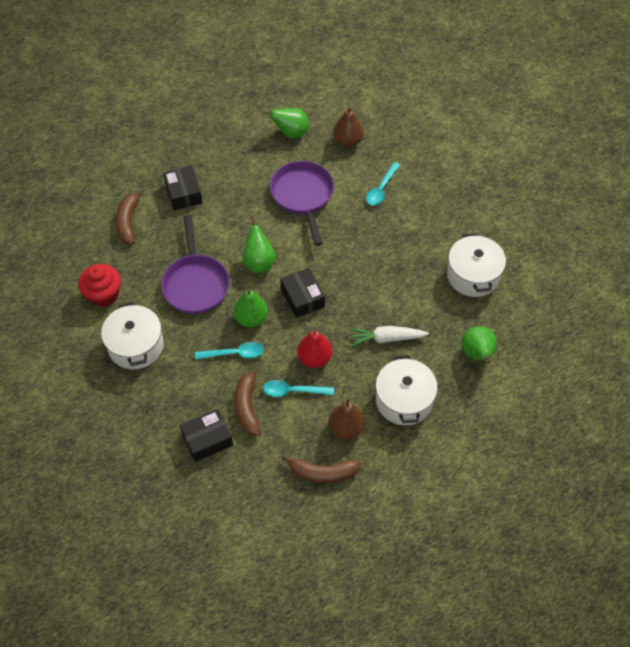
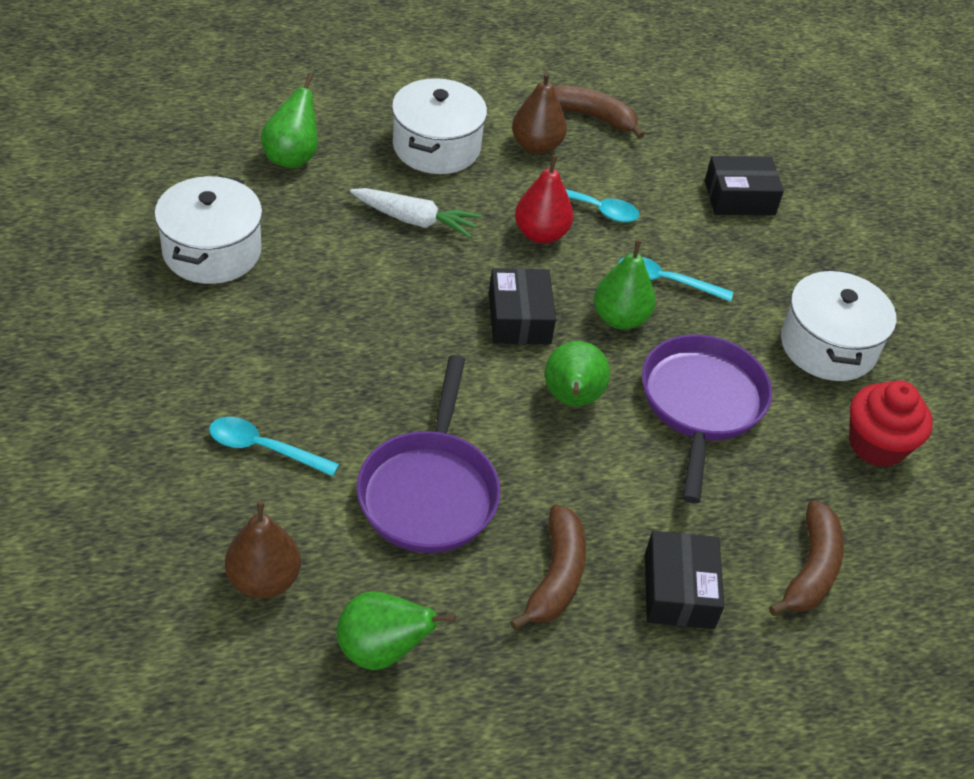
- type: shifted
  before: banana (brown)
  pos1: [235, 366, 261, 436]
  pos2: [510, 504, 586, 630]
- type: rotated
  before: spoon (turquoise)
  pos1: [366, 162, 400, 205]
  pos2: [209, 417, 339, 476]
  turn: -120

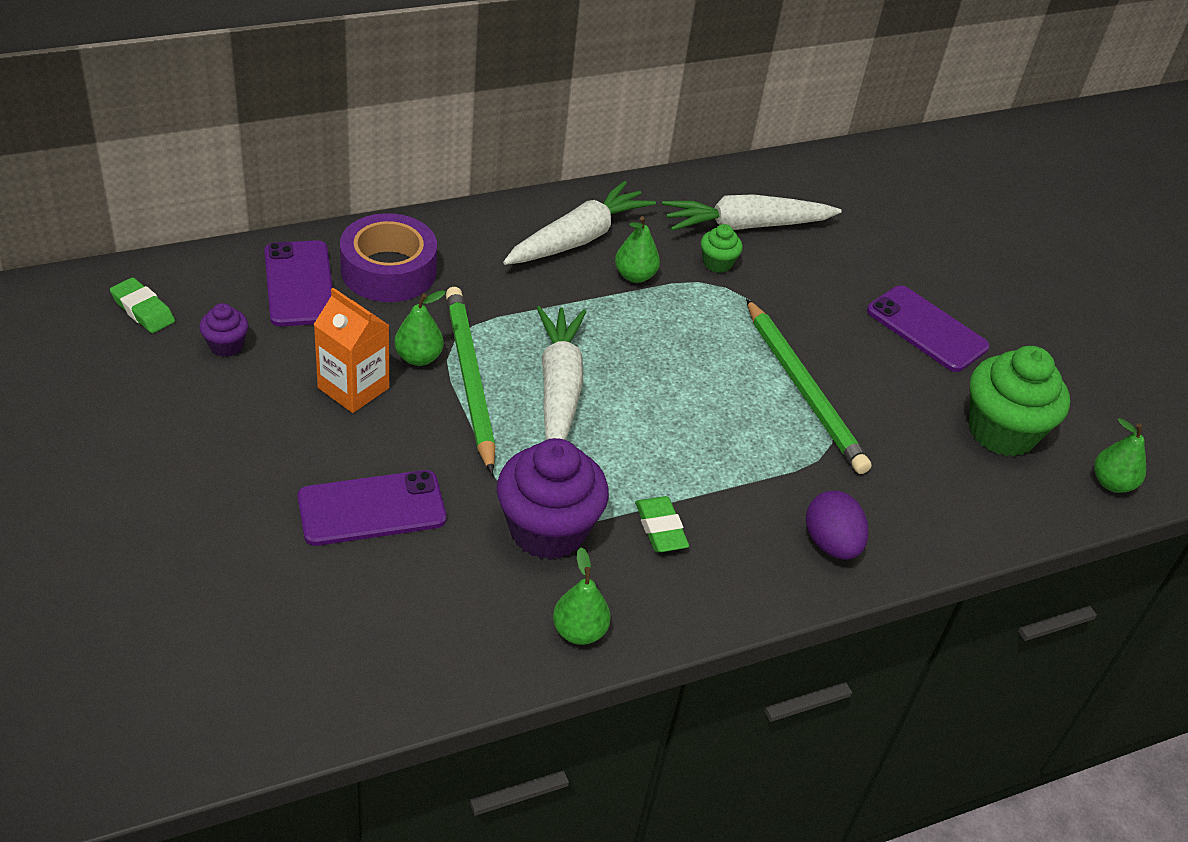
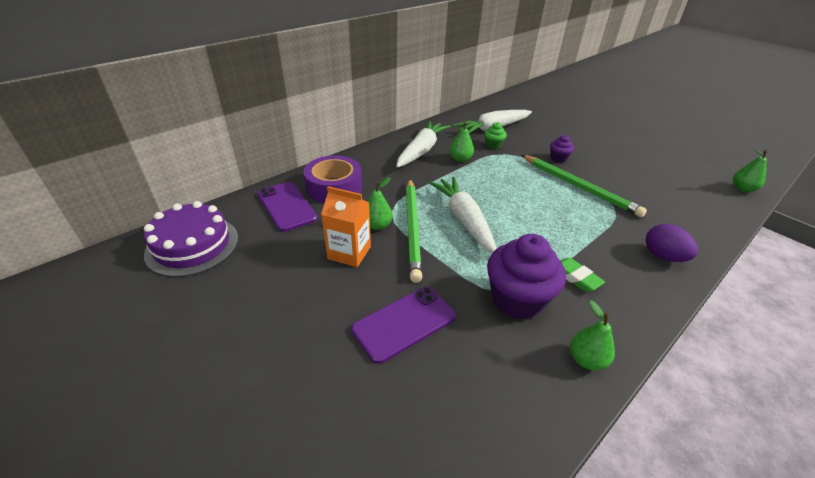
- type: swapped
  before: eraser (green)
  after: cake (purple)
  pos1: [110, 277, 175, 333]
  pos2: [144, 201, 238, 277]
- type: shifted
  before: cupcake (purple)
  pos1: [199, 303, 248, 357]
  pos2: [550, 135, 574, 163]
- type: rotated
  before: pencil (green)
  pos1: [446, 287, 495, 474]
  pos2: [406, 179, 422, 283]
  turn: -150
- type: gone
  before: phone (purple)
  pos1: [867, 285, 990, 372]
- type: gone
  before: cupcake (green)
  pos1: [969, 346, 1070, 457]

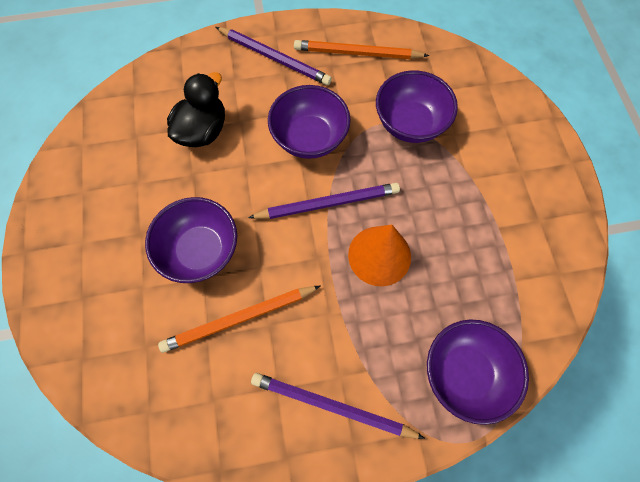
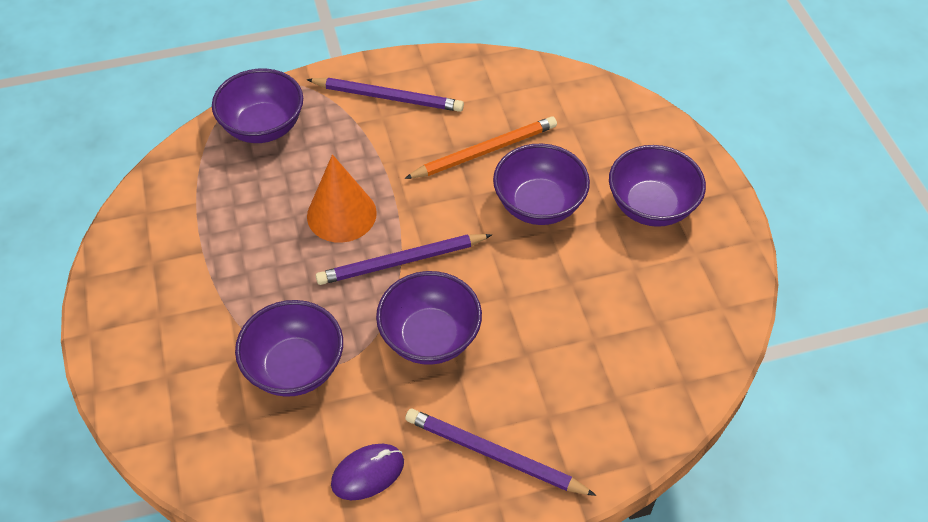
- type: gone
  before: duck (black)
  pos1: [167, 72, 225, 147]
- type: swapped
  before: pencil (orange)
  after: mouse (purple)
  pos1: [294, 40, 429, 59]
  pos2: [331, 444, 404, 500]
- type: new
  after: bowl (purple)
  pos2: [609, 145, 706, 227]

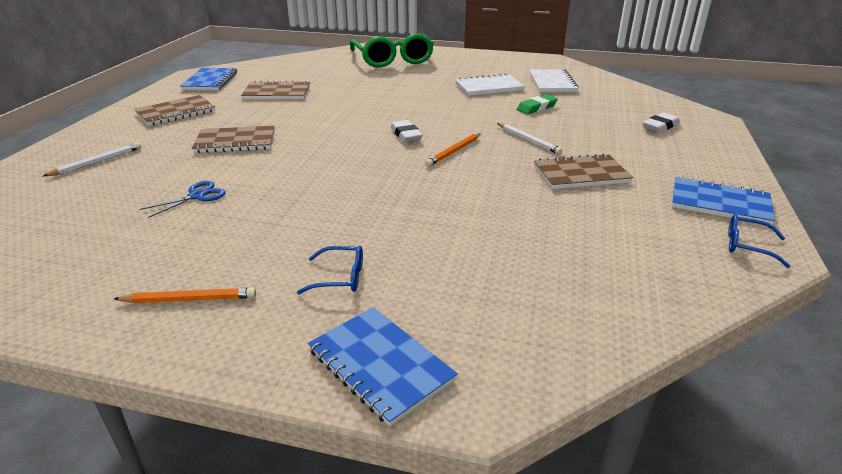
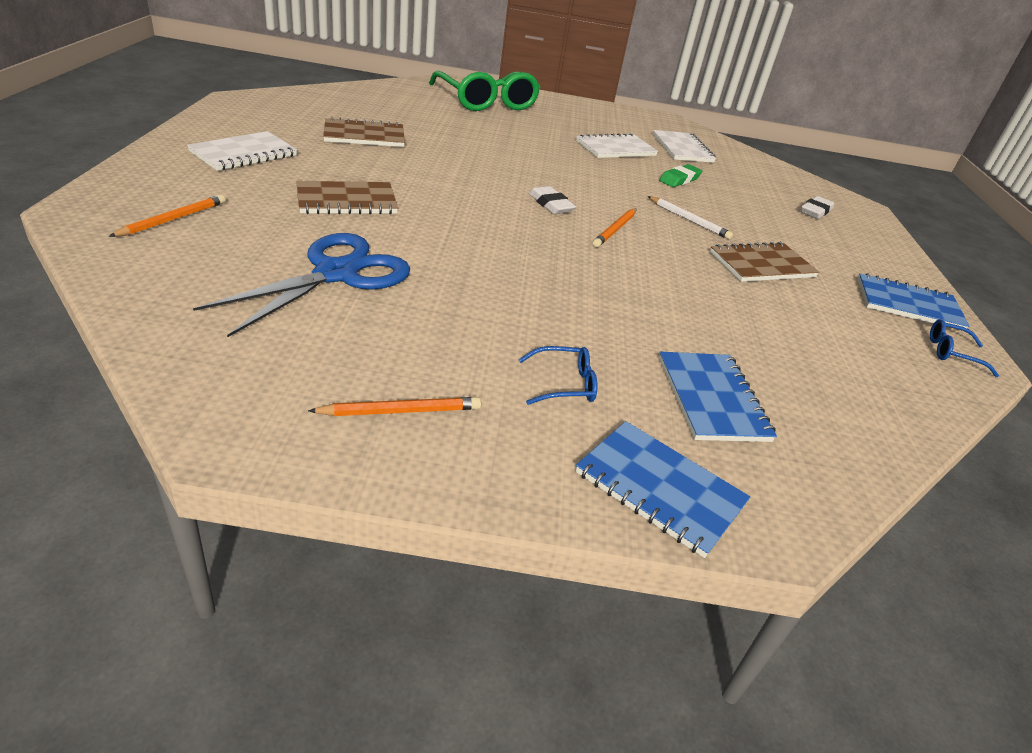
- type: repainted
  before: pencil (white)
  after: pencil (orange)
  pos1: [43, 142, 141, 176]
  pos2: [108, 195, 226, 237]
- type: repainted
  before: notebook (brown)
  after: notebook (white)
  pos1: [134, 95, 215, 126]
  pos2: [187, 131, 297, 171]
- type: scaled
  before: scissors (blue)
  pos1: [140, 181, 225, 218]
  pos2: [193, 233, 410, 337]
  scale: 2.08
- type: shifted
  before: notebook (blue)
  pos1: [180, 68, 237, 90]
  pos2: [659, 352, 777, 442]

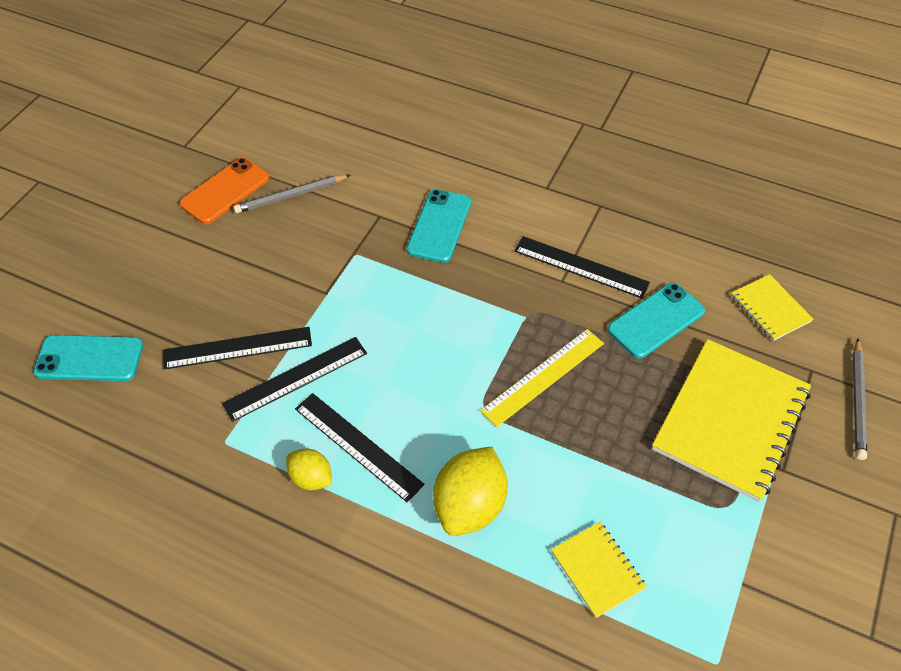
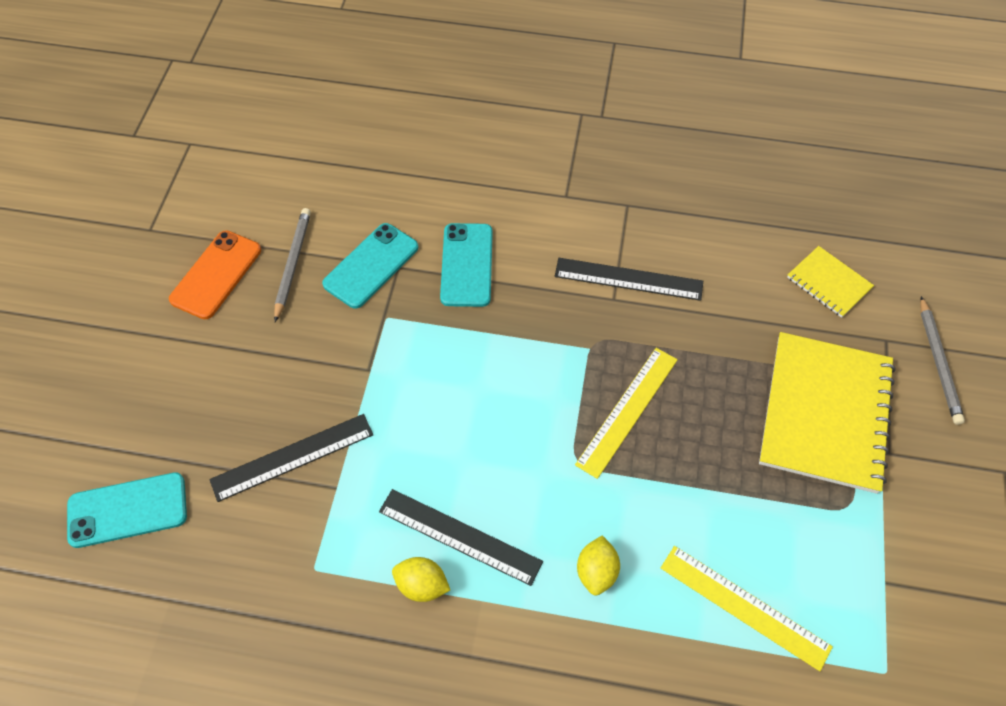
- type: gone
  before: ruler (black)
  pos1: [222, 337, 367, 422]
- type: rotated
  before: pencil (grey)
  pos1: [233, 175, 350, 213]
  pos2: [274, 208, 311, 322]
  turn: 135
- type: scaled
  before: lemon (yellow)
  pos1: [433, 447, 508, 536]
  pos2: [577, 535, 620, 596]
  scale: 0.56
- type: swapped
  before: notebook (yellow)
  after: ruler (yellow)
  pos1: [551, 522, 647, 618]
  pos2: [661, 546, 833, 671]
- type: shifted
  before: phone (turquoise)
  pos1: [608, 283, 705, 359]
  pos2: [322, 223, 418, 309]

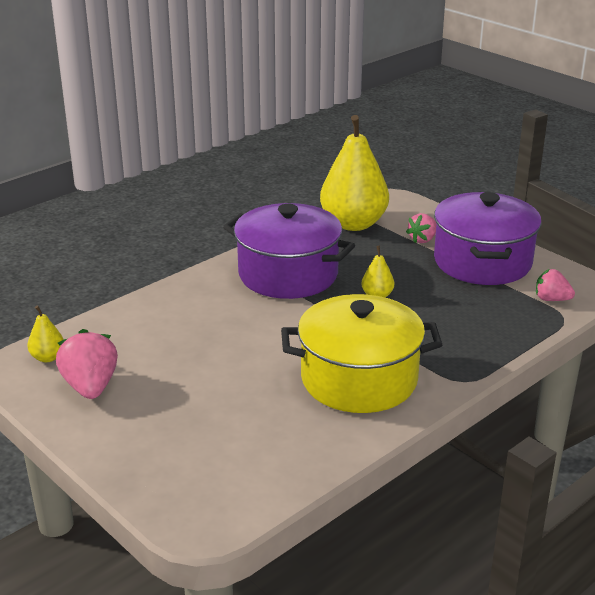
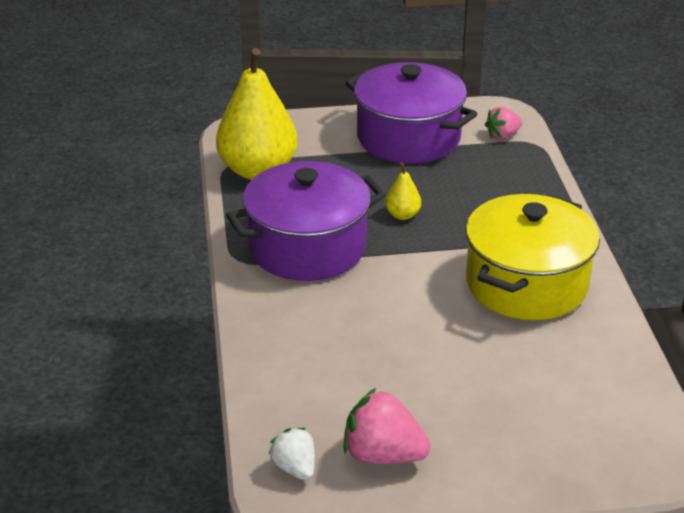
- type: swapped
  before: pear (yellow)
  after: strawberry (white)
  pos1: [27, 306, 64, 362]
  pos2: [269, 428, 315, 480]
- type: gone
  before: strawberry (pink)
  pos1: [406, 213, 437, 243]

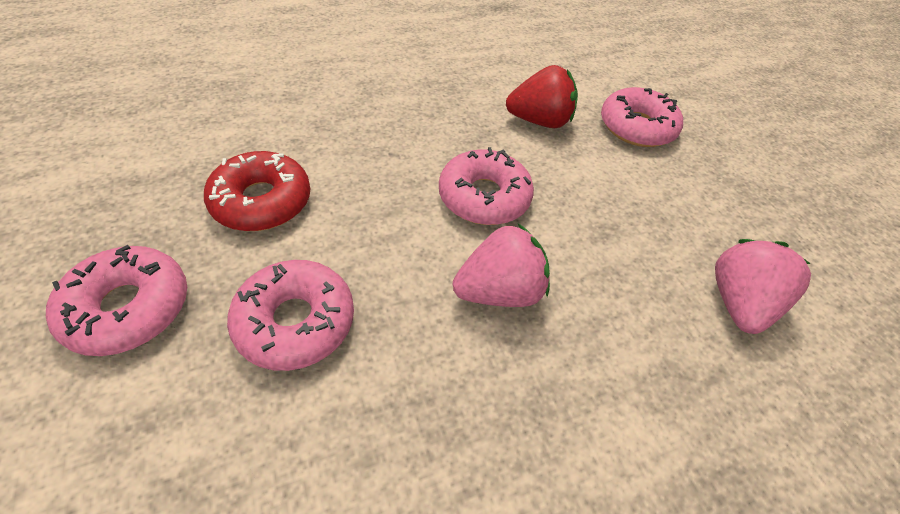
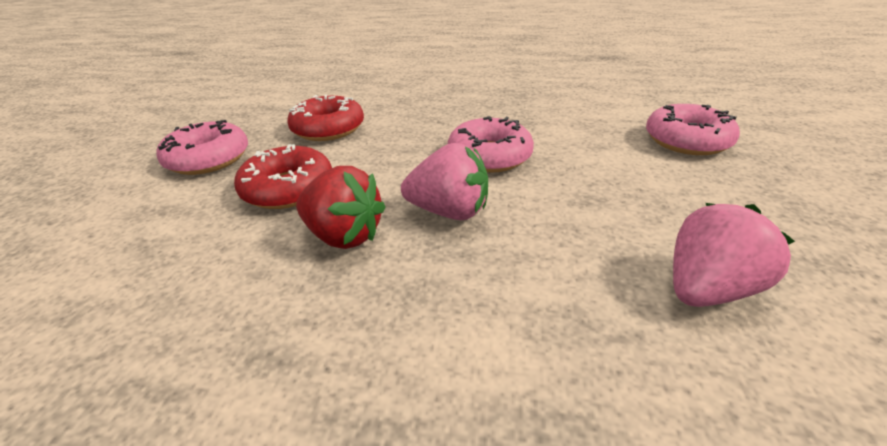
- type: repainted
  before: donut (pink)
  after: donut (red)
  pos1: [227, 260, 354, 371]
  pos2: [234, 144, 332, 209]
- type: shifted
  before: strawberry (red)
  pos1: [506, 65, 578, 128]
  pos2: [296, 166, 385, 249]

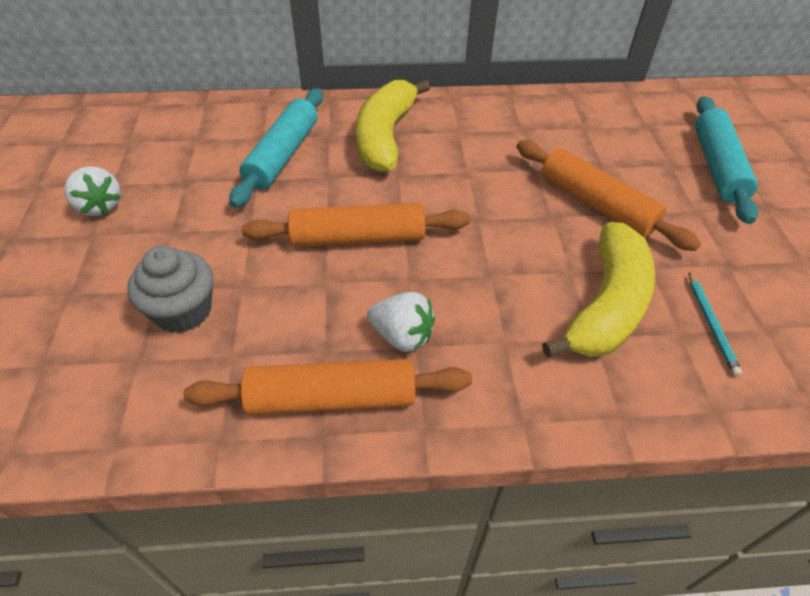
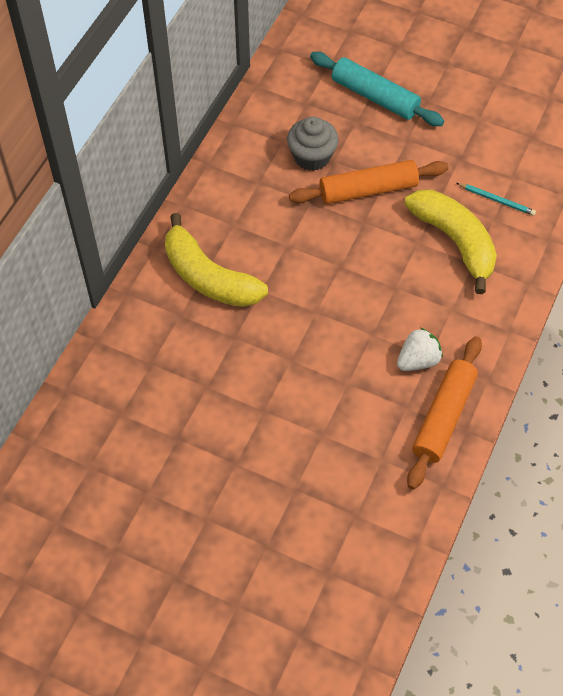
- type: gone
  before: strawberry (white)
  pos1: [65, 166, 121, 216]
- type: shifted
  before: cupcake (grey)
  pos1: [127, 246, 213, 333]
  pos2: [287, 116, 338, 171]
- type: gone
  before: rolling pin (turquoise)
  pos1: [229, 88, 323, 208]
- type: gone
  before: rolling pin (orange)
  pos1: [242, 203, 470, 247]

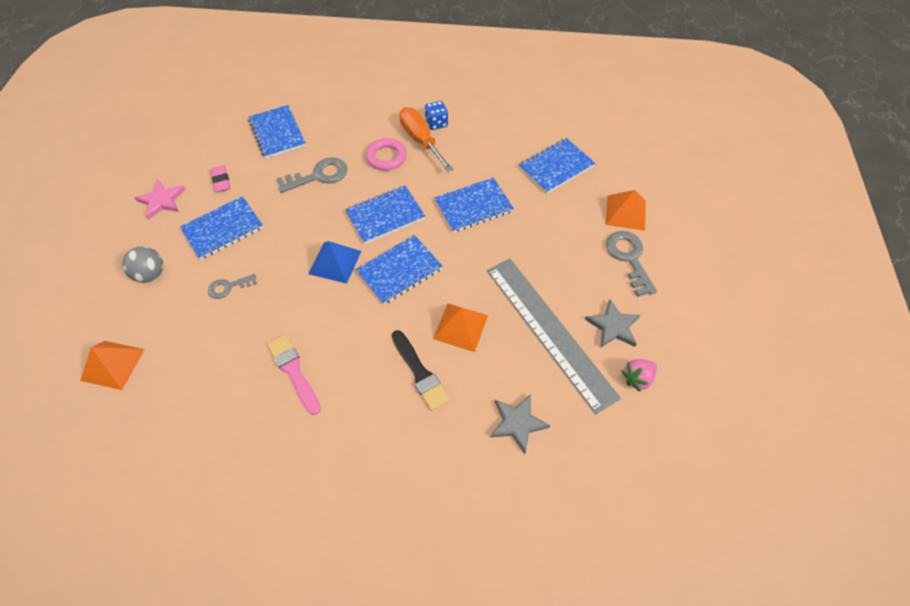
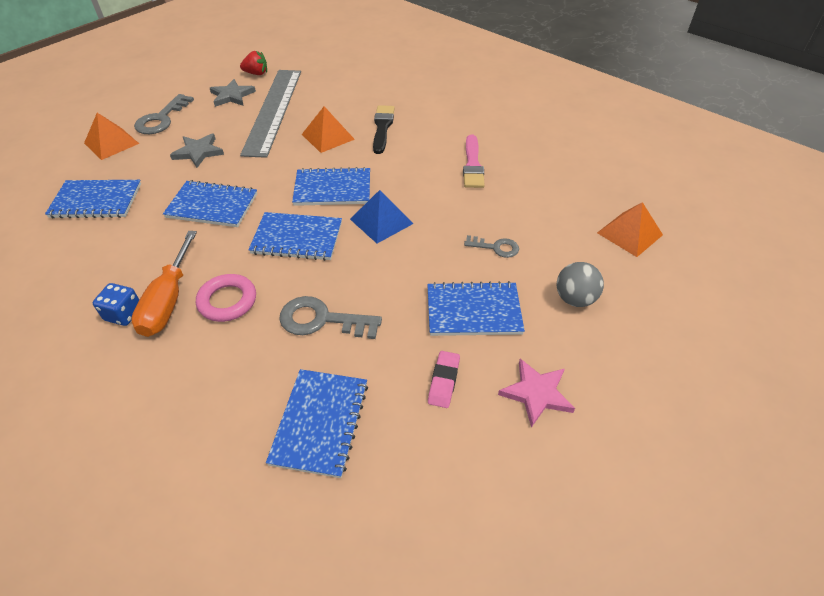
- type: shifted
  before: star (grey)
  pos1: [490, 394, 550, 454]
  pos2: [170, 134, 224, 168]
- type: repainted
  before: strawberry (pink)
  after: strawberry (red)
  pos1: [621, 359, 657, 392]
  pos2: [240, 51, 267, 75]

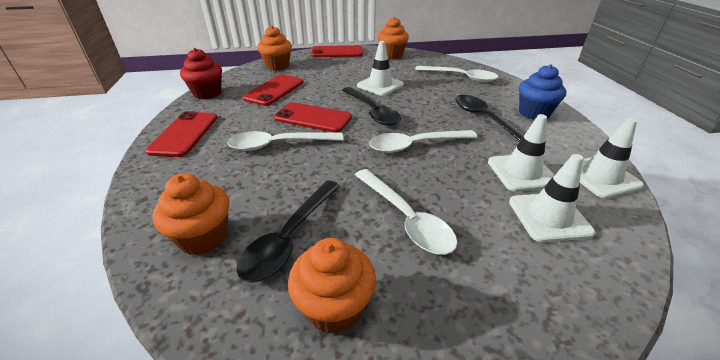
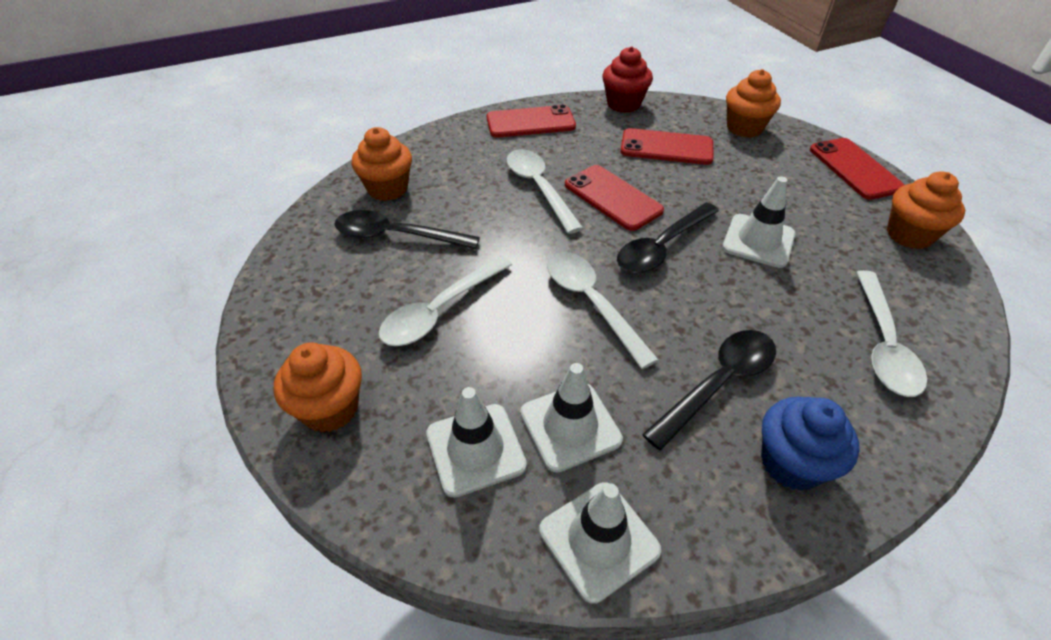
- type: rotated
  before: phone (red)
  pos1: [274, 102, 352, 132]
  pos2: [565, 165, 664, 231]
  turn: -45
- type: shifted
  before: cupcake (orange)
  pos1: [288, 238, 376, 334]
  pos2: [274, 343, 362, 432]

